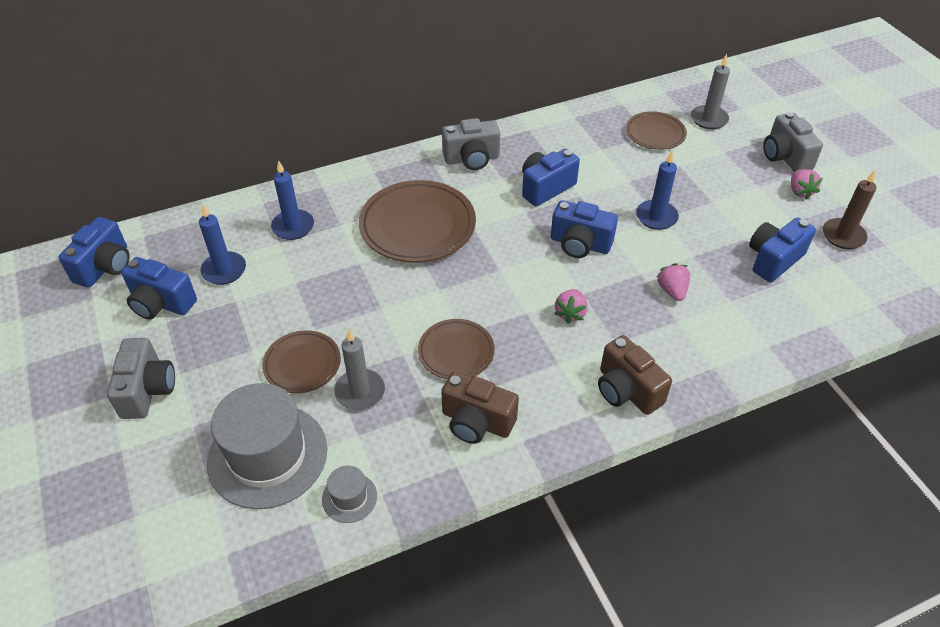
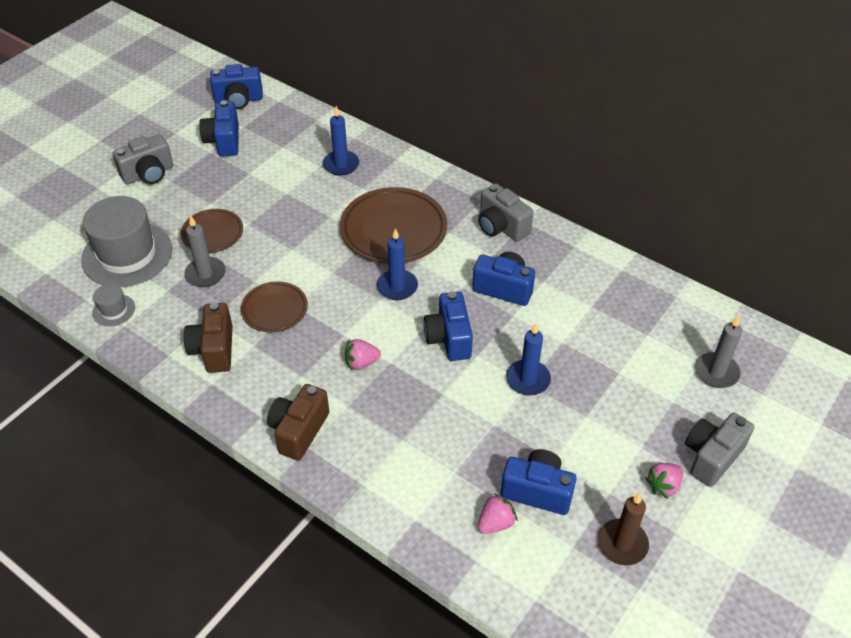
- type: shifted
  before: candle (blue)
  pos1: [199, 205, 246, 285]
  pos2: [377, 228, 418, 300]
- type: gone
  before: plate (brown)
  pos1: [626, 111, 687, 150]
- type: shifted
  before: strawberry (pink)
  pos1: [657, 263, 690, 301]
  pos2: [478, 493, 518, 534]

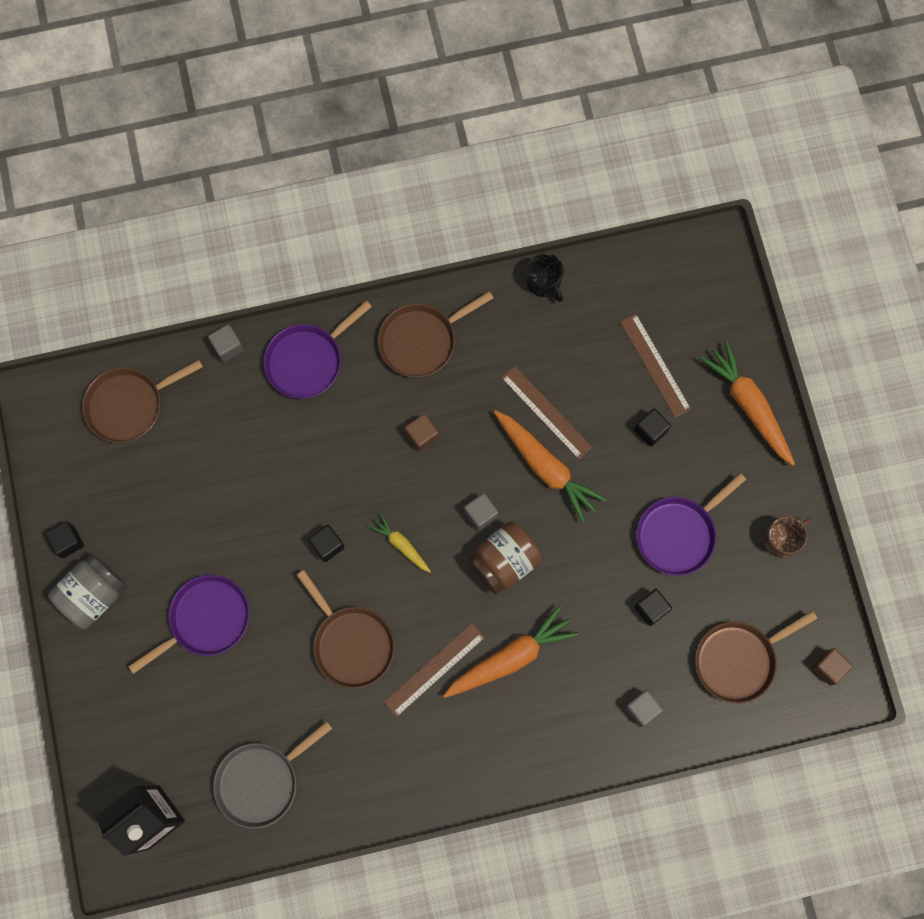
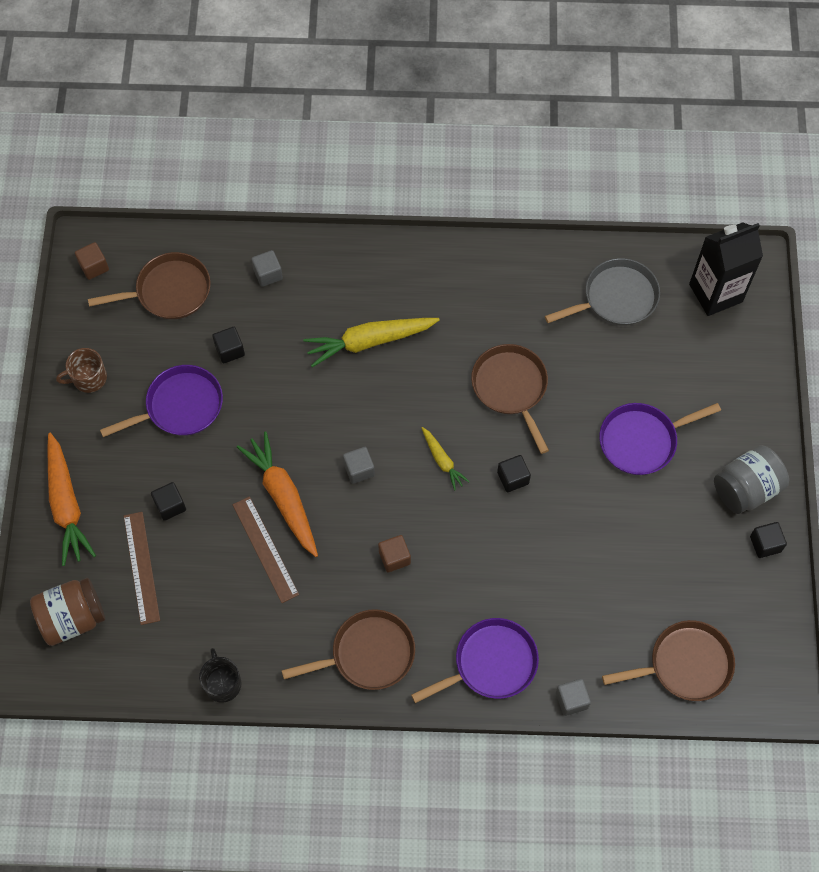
- type: gone
  before: ruler (brown)
  pos1: [384, 623, 485, 717]
- type: repainted
  before: carrot (orange)
  after: carrot (yellow)
  pos1: [443, 605, 578, 698]
  pos2: [303, 318, 440, 367]
- type: shifted
  before: jar (brown)
  pos1: [468, 521, 543, 594]
  pos2: [30, 578, 105, 646]

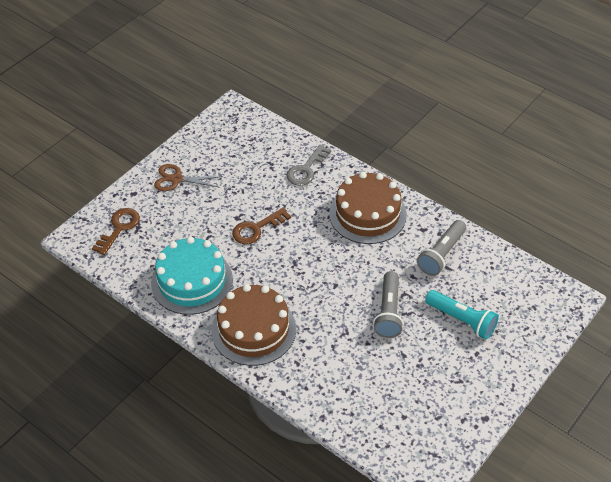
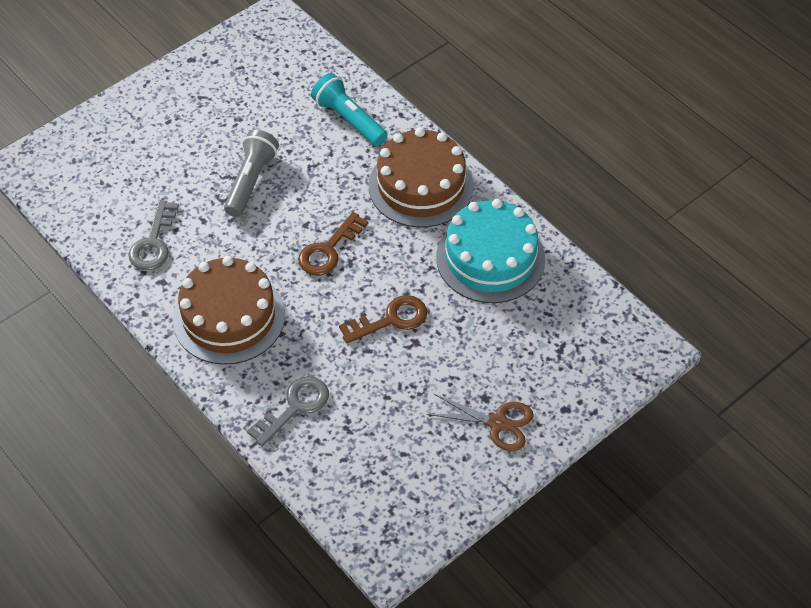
- type: shifted
  before: key (brown)
  pos1: [92, 208, 140, 255]
  pos2: [298, 212, 369, 276]
- type: swapped
  before: flashlight (grey)
  after: key (grey)
  pos1: [417, 220, 466, 276]
  pos2: [128, 200, 179, 270]
- type: shifted
  before: flashlight (turquoise)
  pos1: [425, 290, 499, 339]
  pos2: [311, 73, 387, 146]

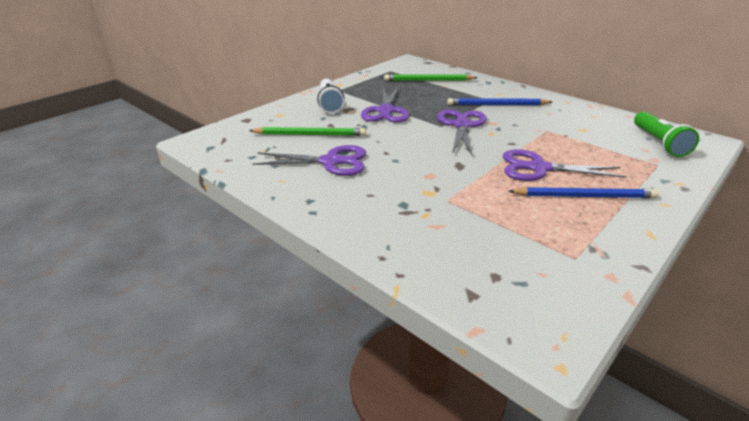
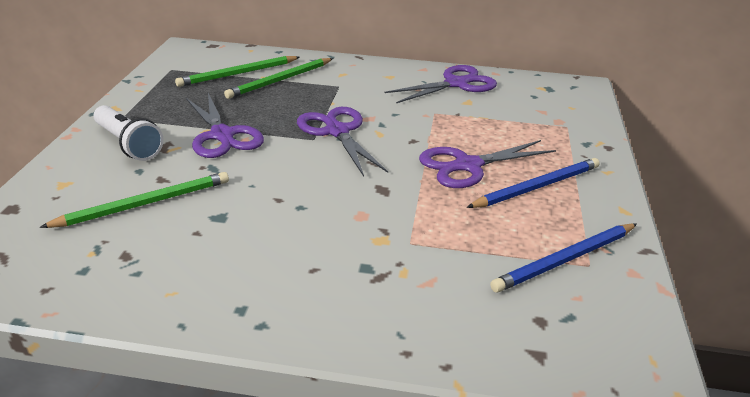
- type: shifted
  before: scissors (purple)
  pos1: [253, 145, 366, 176]
  pos2: [384, 65, 497, 103]
- type: shifted
  before: pencil (blue)
  pos1: [447, 98, 552, 105]
  pos2: [490, 223, 637, 293]
- type: gone
  before: flashlight (green)
  pos1: [634, 112, 699, 157]
- type: new
  after: pencil (green)
  pos2: [224, 58, 333, 99]

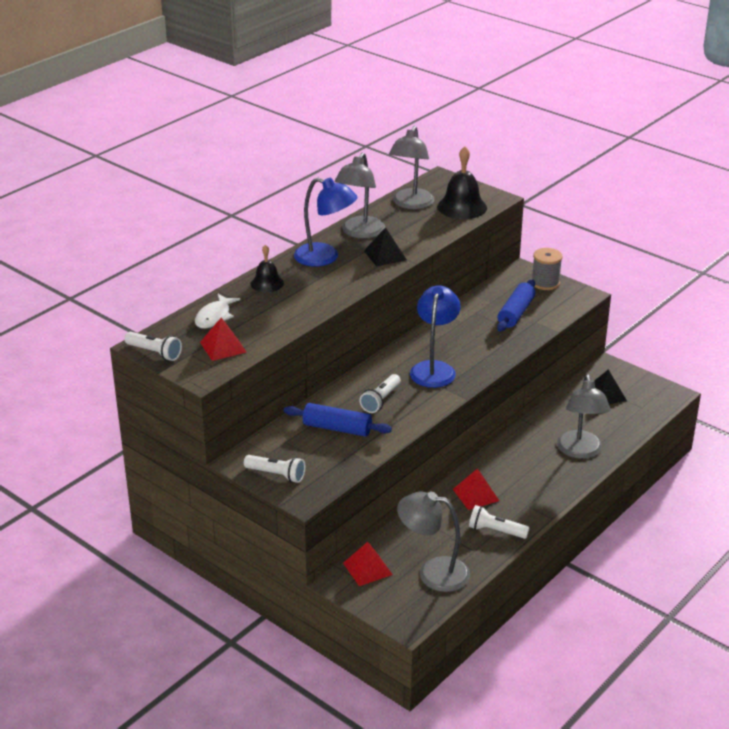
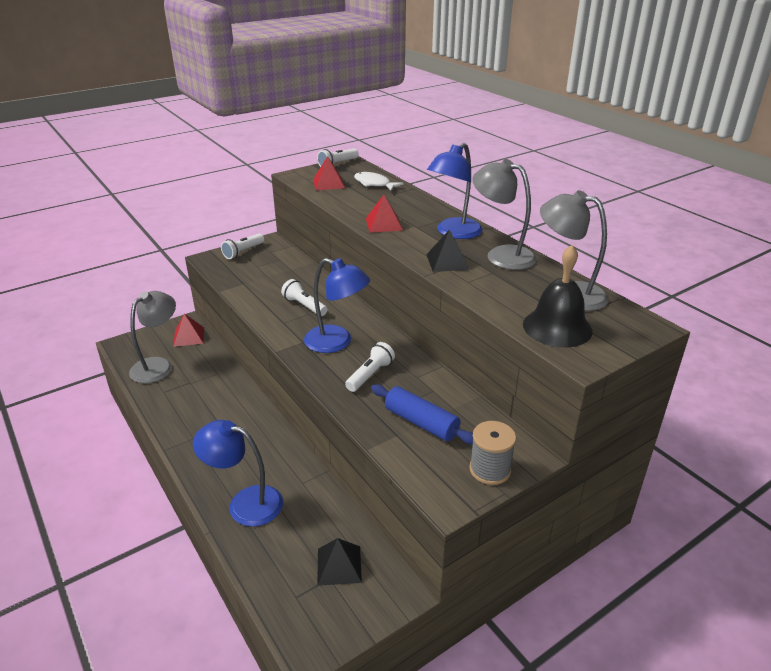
- type: gone
  before: bell (black)
  pos1: [251, 245, 284, 292]
- type: gone
  before: rolling pin (blue)
  pos1: [284, 403, 392, 437]
- type: shifted
  before: pyramid (red)
  pos1: [453, 468, 499, 510]
  pos2: [366, 195, 403, 233]
- type: shifted
  before: flashlight (white)
  pos1: [469, 505, 530, 539]
  pos2: [345, 342, 395, 392]
- type: repainted
  before: lamp (grey)
  after: lamp (blue)
  pos1: [557, 374, 611, 459]
  pos2: [193, 420, 283, 527]

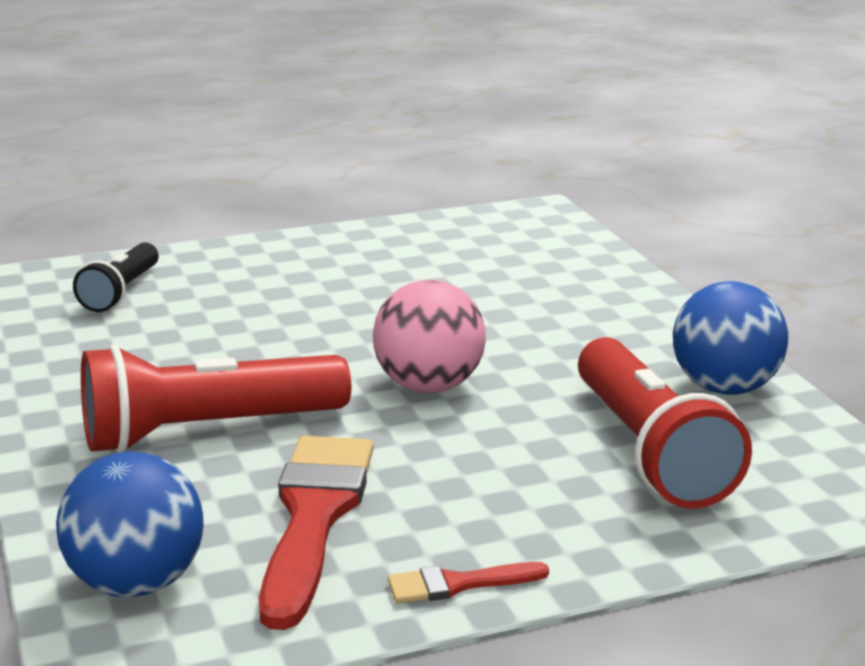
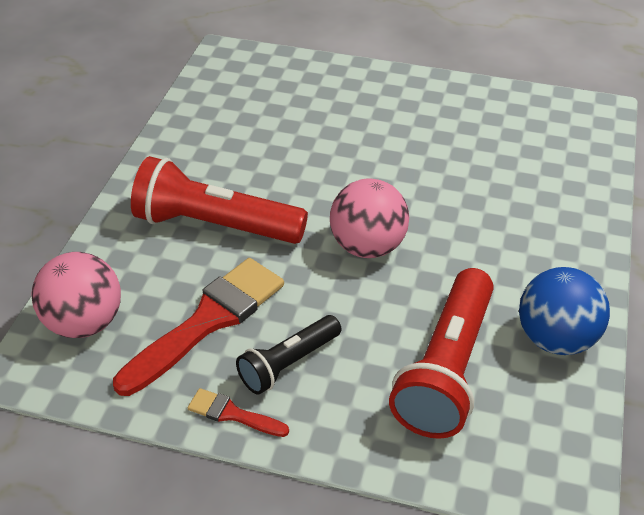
- type: repainted
  before: ball (blue)
  after: ball (pink)
  pos1: [56, 451, 204, 597]
  pos2: [31, 252, 121, 338]
- type: shifted
  before: flashlight (black)
  pos1: [73, 242, 159, 312]
  pos2: [236, 315, 341, 395]

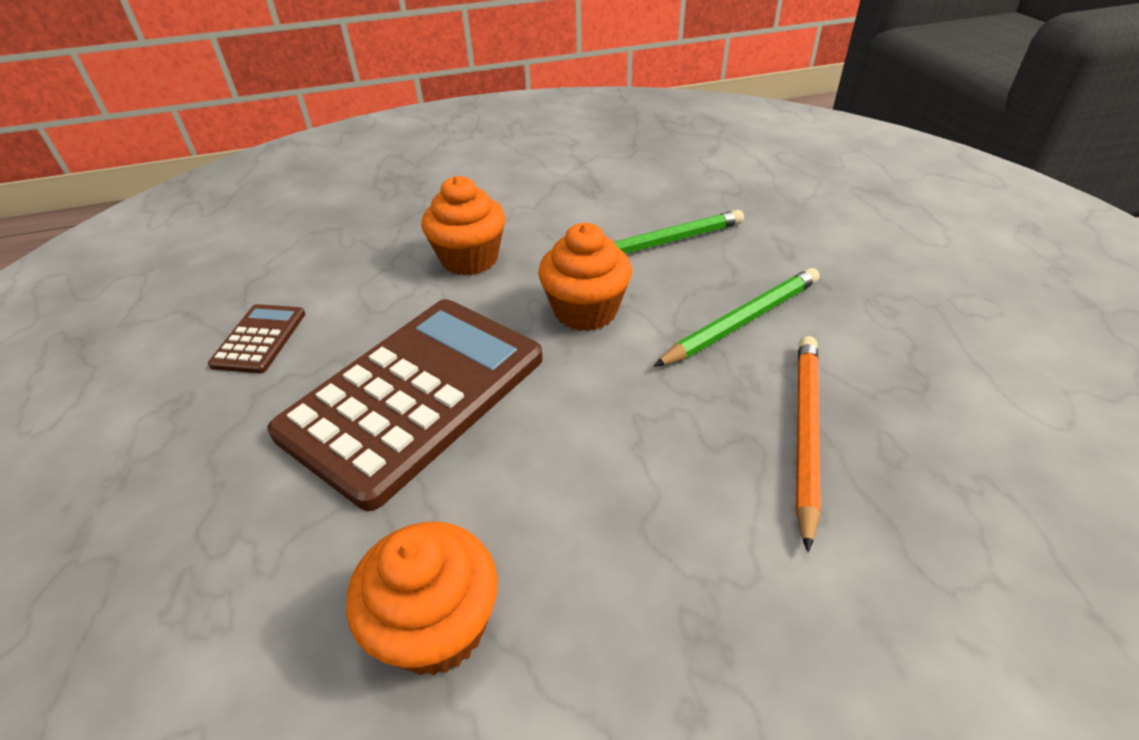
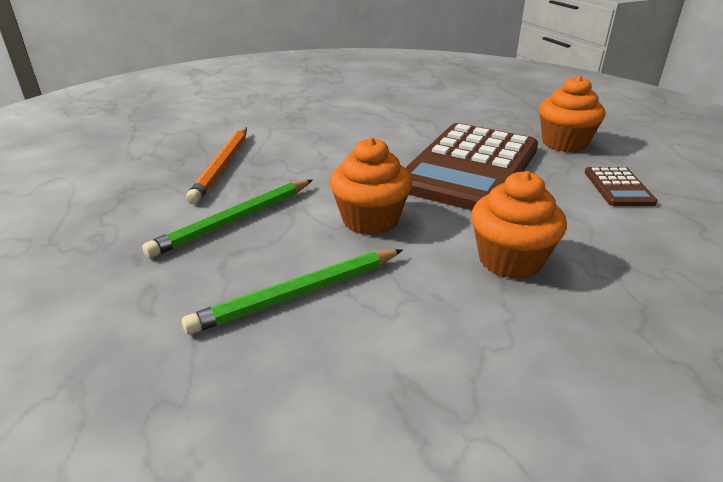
- type: shifted
  before: cupcake (orange)
  pos1: [346, 522, 498, 676]
  pos2: [539, 75, 605, 152]

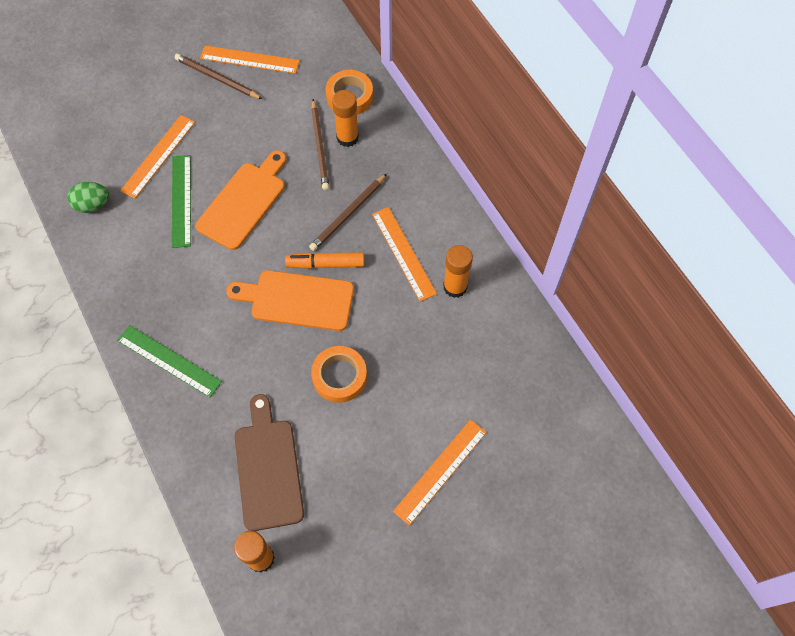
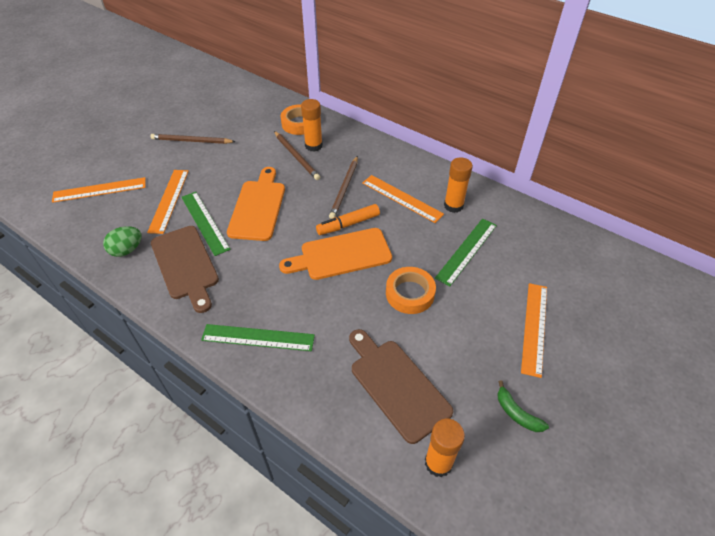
- type: shifted
  before: ruler (orange)
  pos1: [200, 45, 300, 74]
  pos2: [52, 177, 146, 203]
- type: new
  after: cutting board (brown)
  pos2: [151, 226, 219, 313]
- type: new
  after: ruler (green)
  pos2: [435, 218, 497, 286]
- type: new
  after: banana (green)
  pos2: [498, 380, 549, 432]

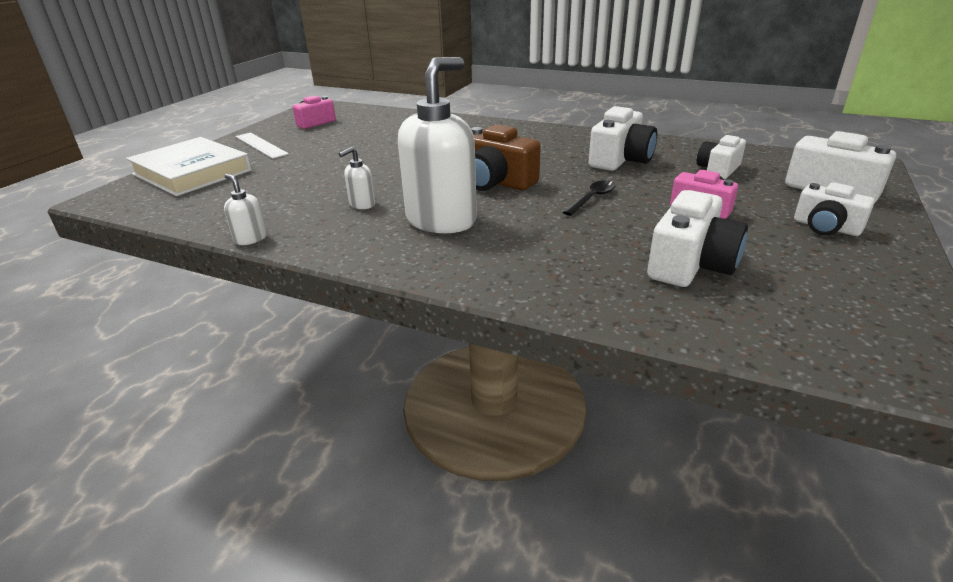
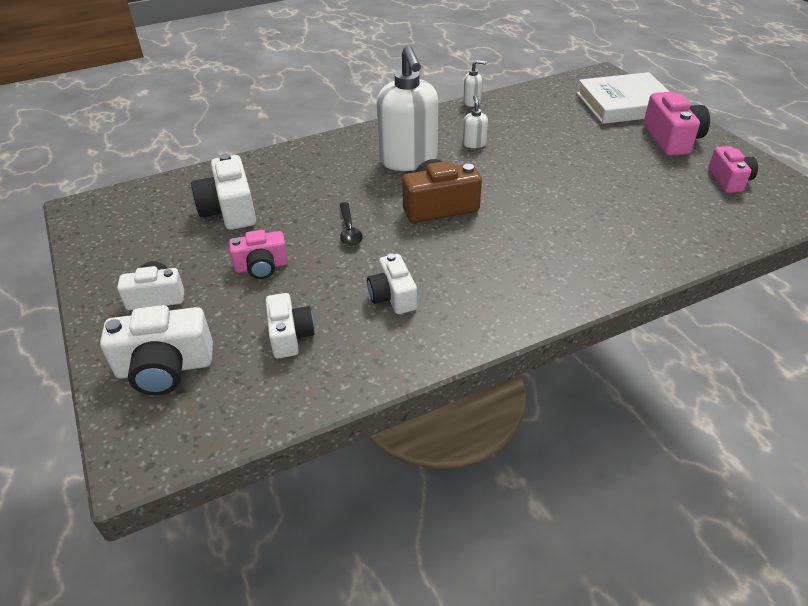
- type: swapped
  before: ruler (white)
  after: camera (pink)
  pos1: [235, 133, 289, 159]
  pos2: [644, 92, 710, 156]
- type: scaled
  before: camera (white)
  pos1: [588, 106, 657, 171]
  pos2: [367, 253, 417, 314]
  scale: 0.66

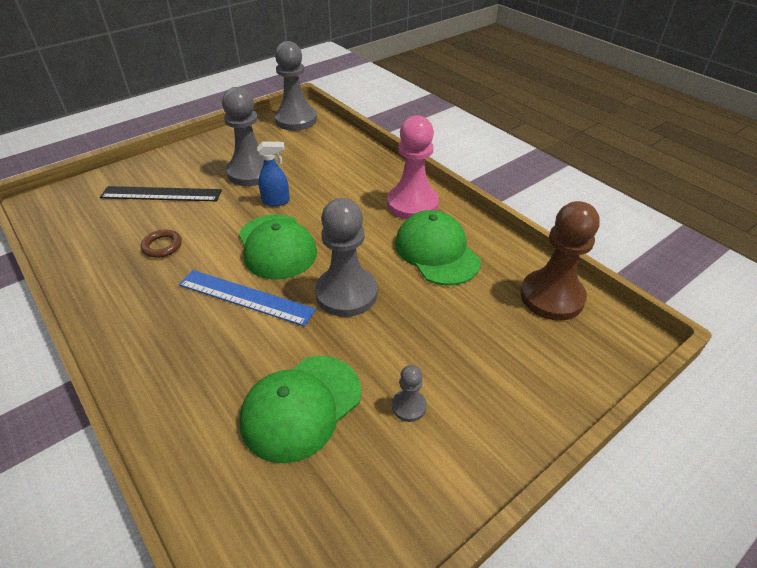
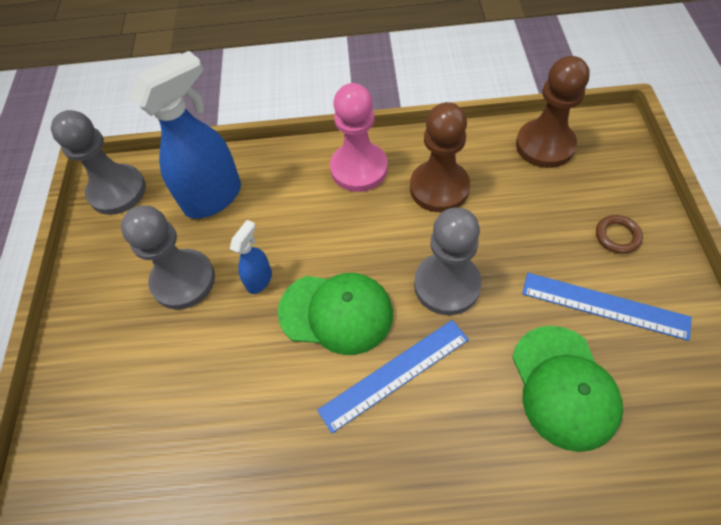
- type: gone
  before: ruler (black)
  pos1: [100, 186, 222, 201]
- type: shifted
  before: ring (brown)
  pos1: [141, 229, 182, 258]
  pos2: [596, 215, 643, 254]
- type: swapped
  before: pawn (grey)
  after: ruler (blue)
  pos1: [392, 365, 427, 422]
  pos2: [522, 273, 692, 341]
- type: swapped
  before: cap (green)
  after: pawn (brown)
  pos1: [395, 210, 481, 285]
  pos2: [410, 102, 470, 212]
- type: new
  after: spray bottle (blue)
  pos2: [130, 51, 241, 219]

